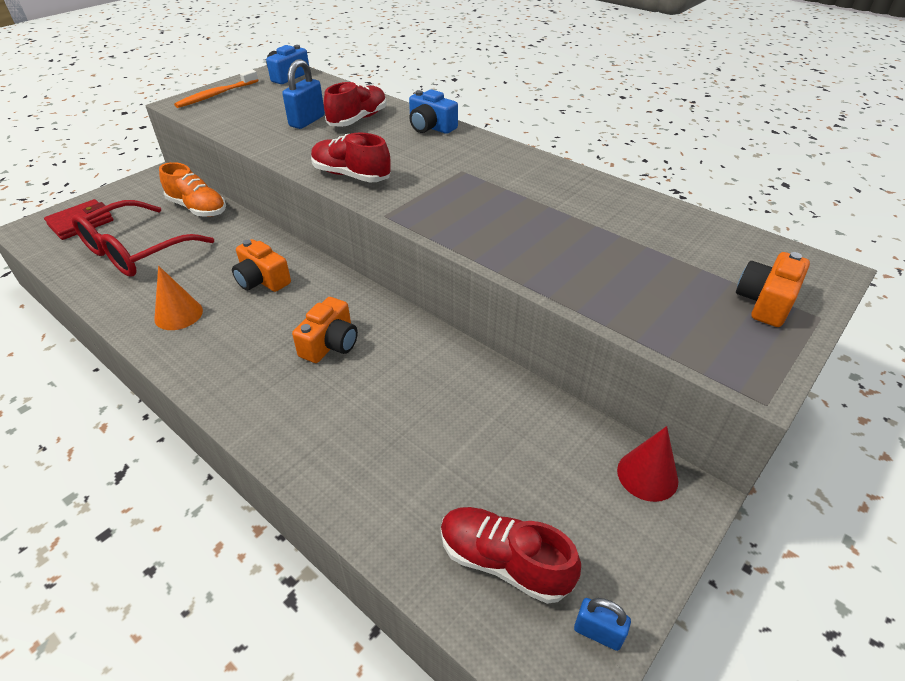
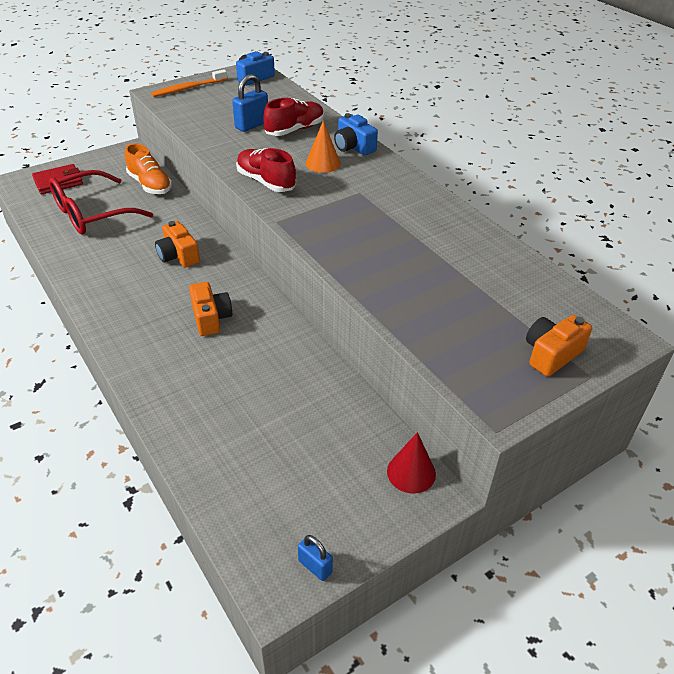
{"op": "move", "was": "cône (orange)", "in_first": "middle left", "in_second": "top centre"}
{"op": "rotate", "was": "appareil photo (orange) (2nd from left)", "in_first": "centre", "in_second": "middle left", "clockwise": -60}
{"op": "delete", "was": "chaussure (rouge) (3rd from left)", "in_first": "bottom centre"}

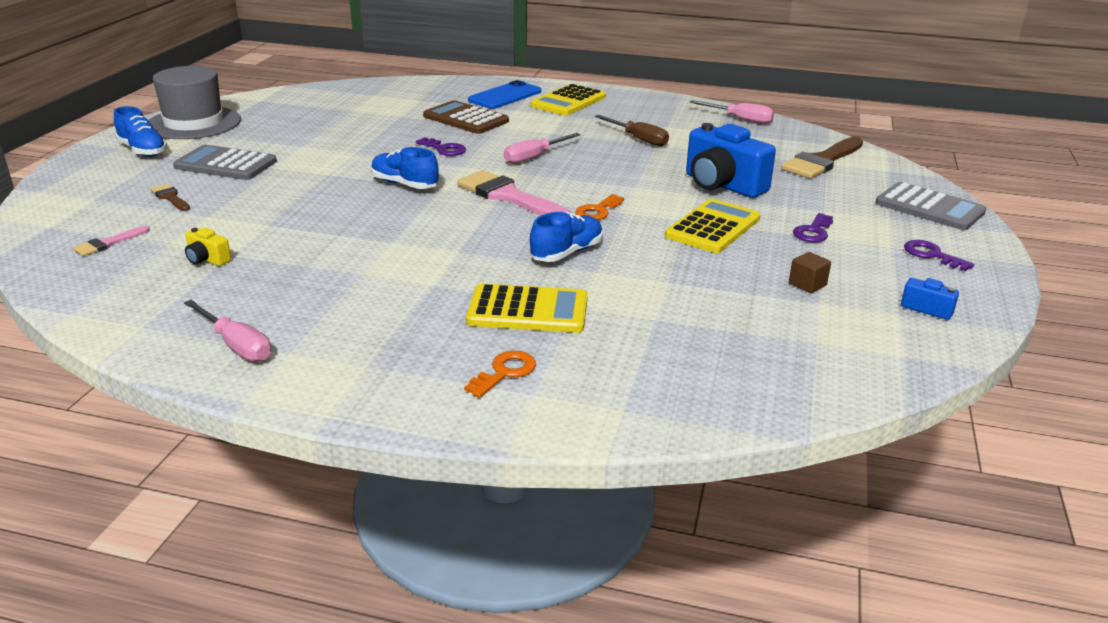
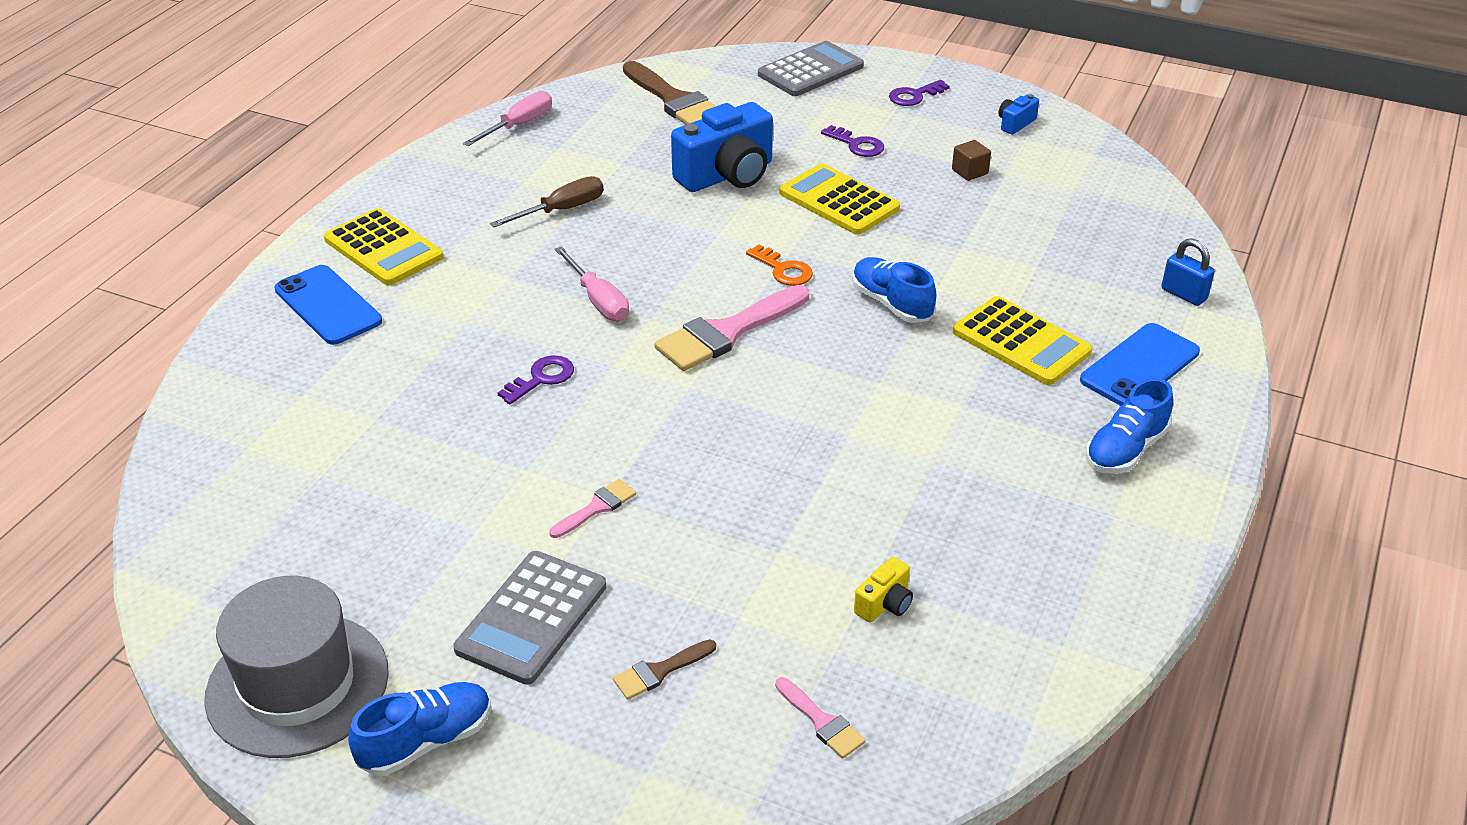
{"op": "delete", "was": "tournevis (rose) (1st from left)", "in_first": "middle left"}
{"op": "move", "was": "chaussure (bleu) (2nd from left in the first image)", "now": "chaussure (bleu) (3rd from left)", "in_first": "top centre", "in_second": "middle right"}
{"op": "delete", "was": "calculatrice (marron)", "in_first": "top centre"}
{"op": "replace", "was": "clé (orange) (1st from left)", "now": "téléphone (bleu) (2nd from left)", "in_first": "centre", "in_second": "middle right"}
{"op": "rotate", "was": "calculatrice (jaune) (1st from left in the first image)", "in_first": "centre", "in_second": "middle right", "clockwise": 120}
{"op": "insert", "now": "pinceau (rose) (1st from left)", "in_second": "centre"}
{"op": "insert", "now": "cadenas (bleu)", "in_second": "top right"}

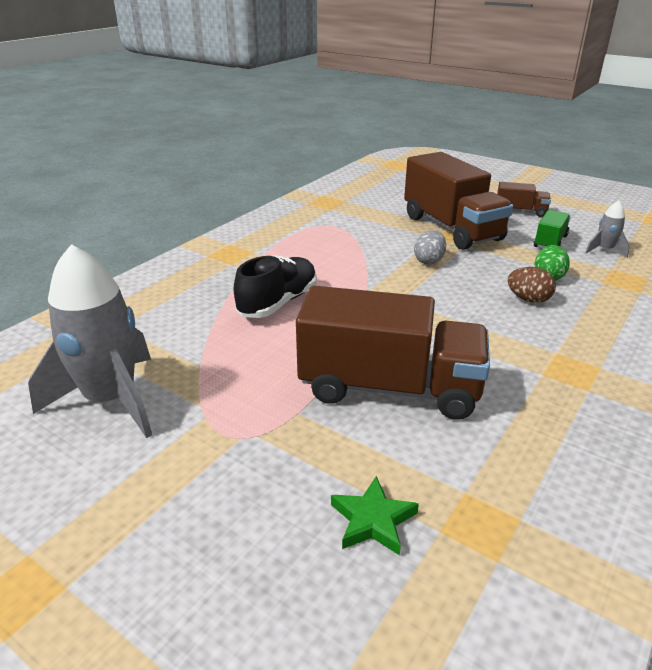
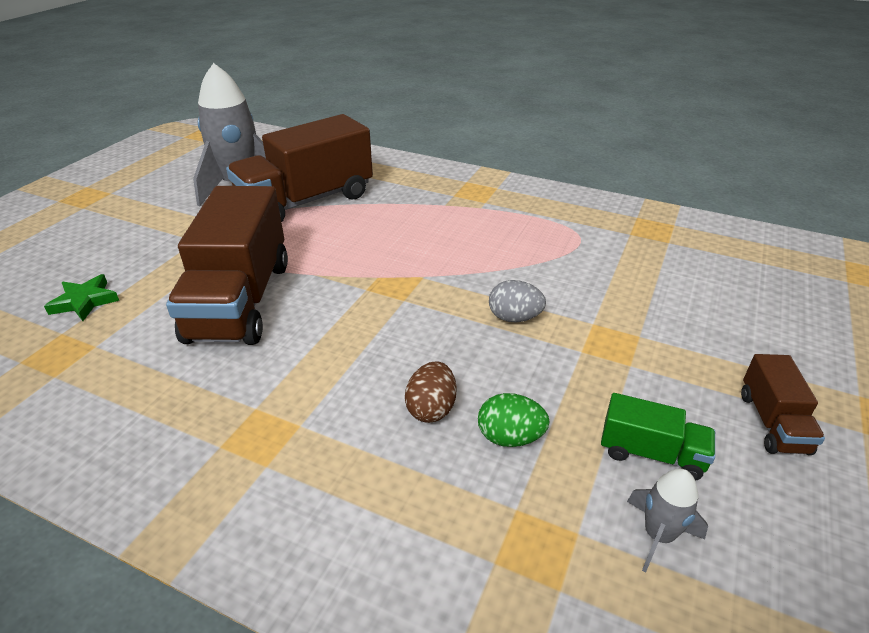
{"op": "delete", "was": "chaussure (noir)", "in_first": "centre"}
{"op": "move", "was": "camion (marron) (2nd from left)", "in_first": "top right", "in_second": "top centre"}

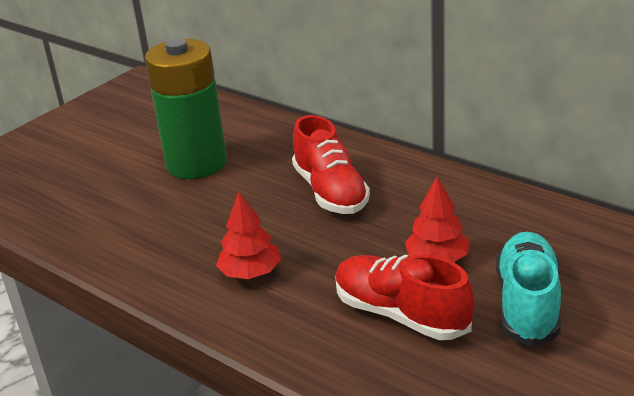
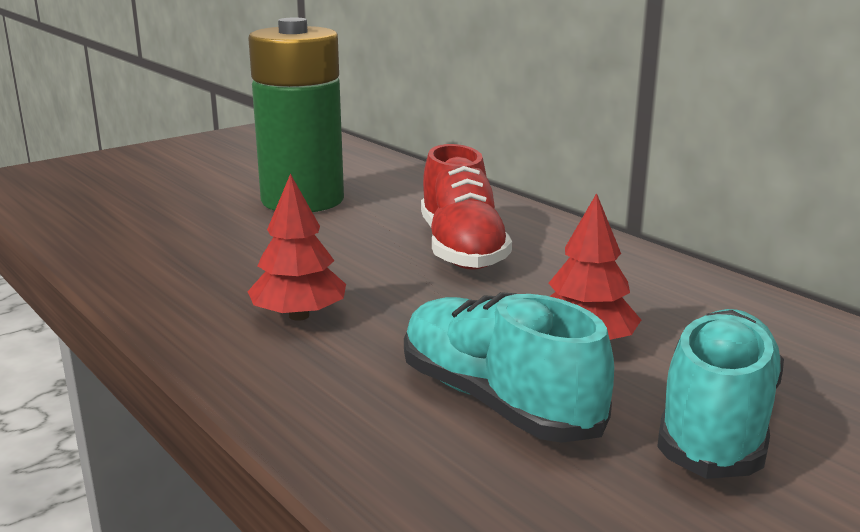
{"op": "recolor", "was": "chaussure (rouge) (2nd from left)", "now": "chaussure (turquoise) (1st from left)", "in_first": "bottom centre", "in_second": "bottom centre"}

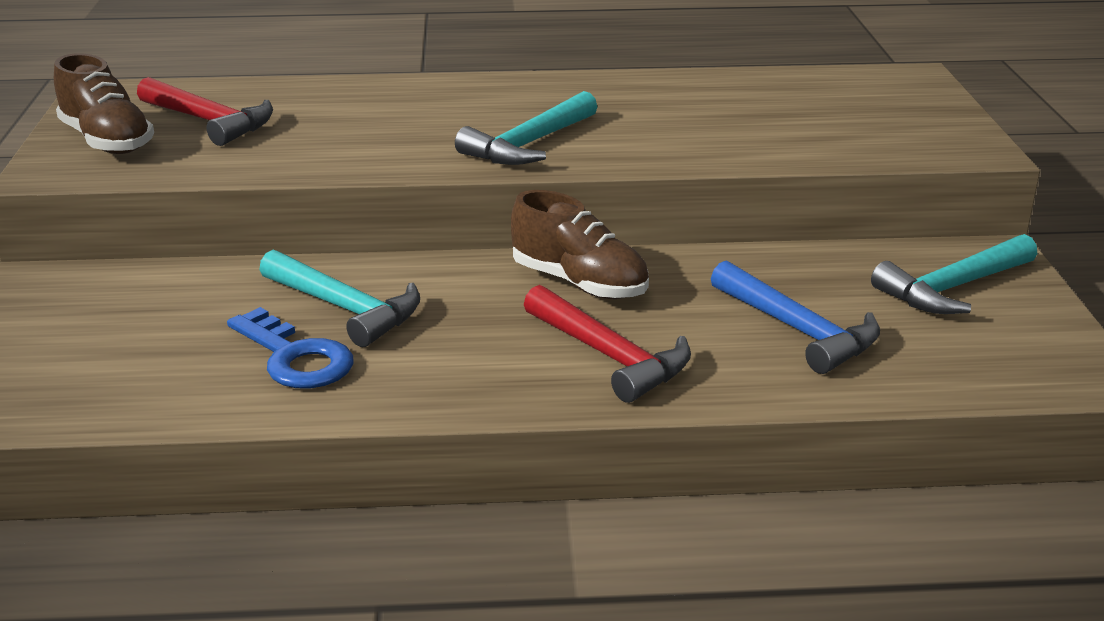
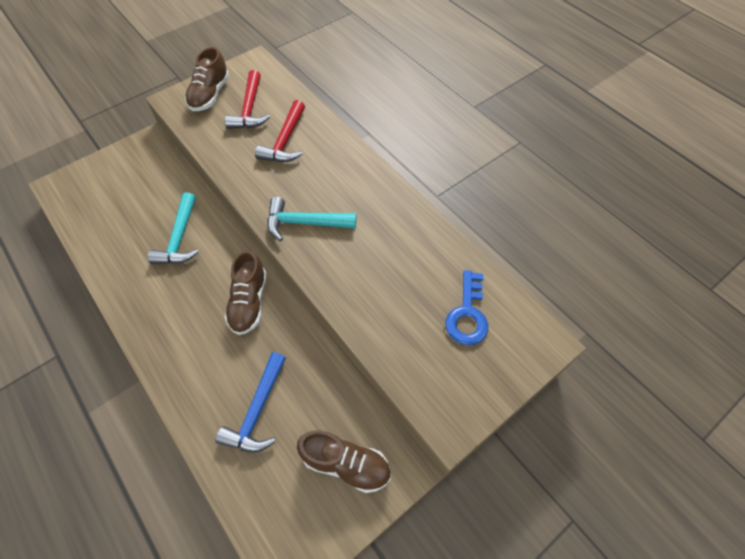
{"op": "move", "was": "clé (bleu)", "in_first": "middle left", "in_second": "centre"}
{"op": "move", "was": "marteau (rouge) (2nd from left)", "in_first": "centre", "in_second": "top centre"}
{"op": "replace", "was": "marteau (turquoise) (3rd from left)", "now": "chaussure (marron) (3rd from left)", "in_first": "middle right", "in_second": "bottom centre"}

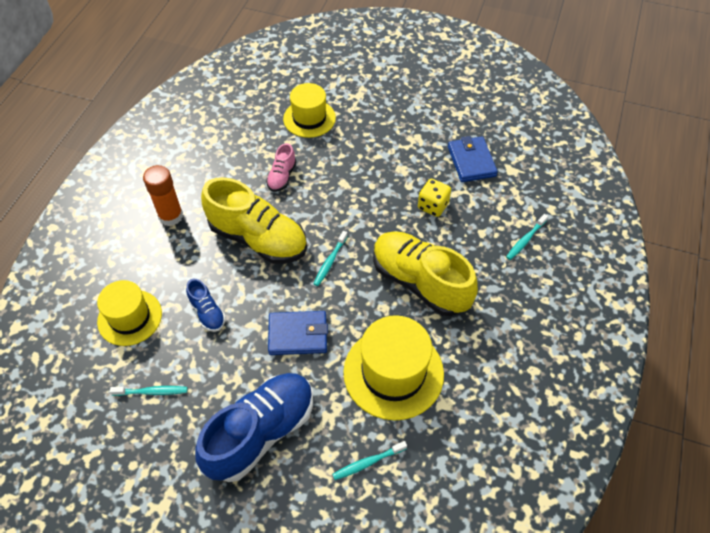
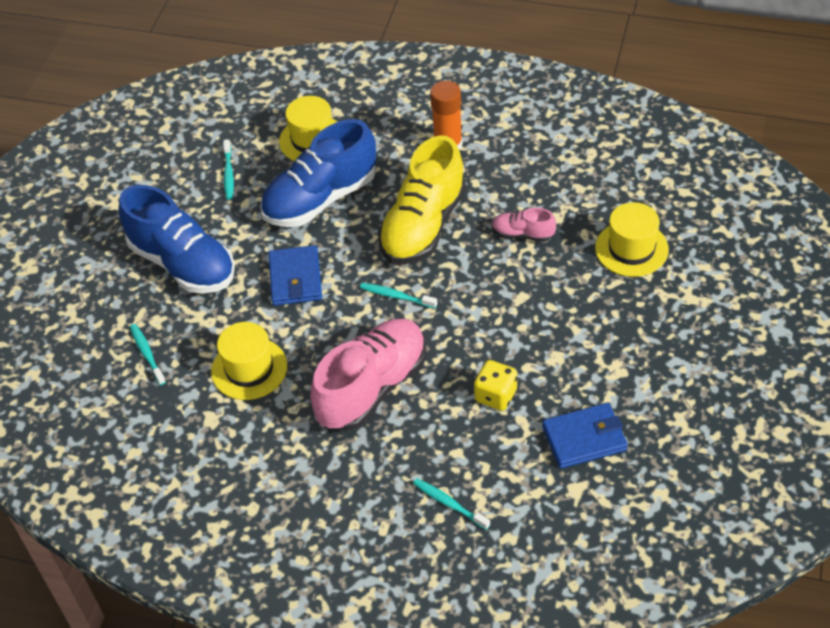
{"op": "resize", "was": "chaussure (bleu) (1st from left in the first image)", "in_first": "middle left", "in_second": "top centre", "ratio": 2.14}
{"op": "resize", "was": "chapeau (jaune) (3rd from left in the first image)", "in_first": "bottom centre", "in_second": "middle left", "ratio": 0.67}
{"op": "recolor", "was": "chaussure (jaune) (2nd from left)", "now": "chaussure (rose) (1st from left)", "in_first": "centre", "in_second": "centre"}

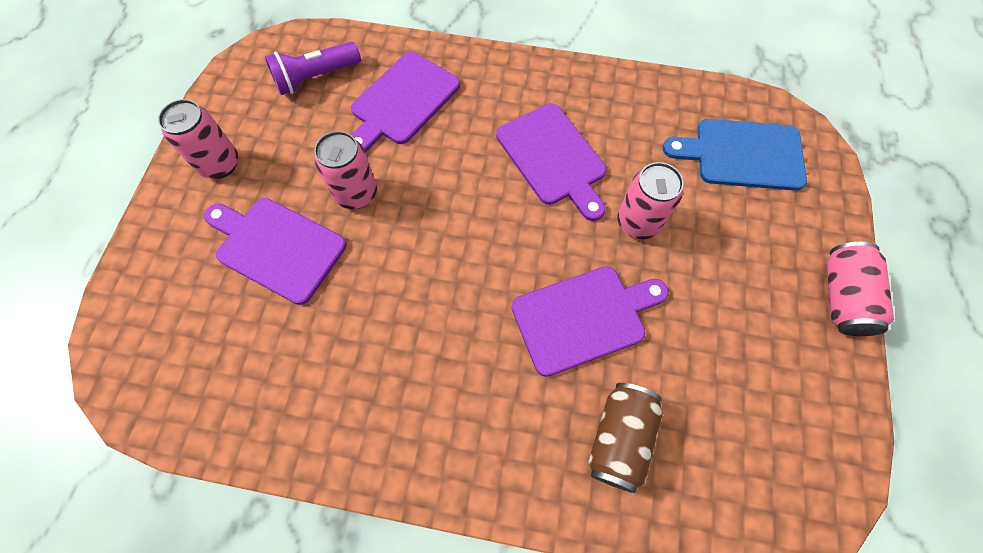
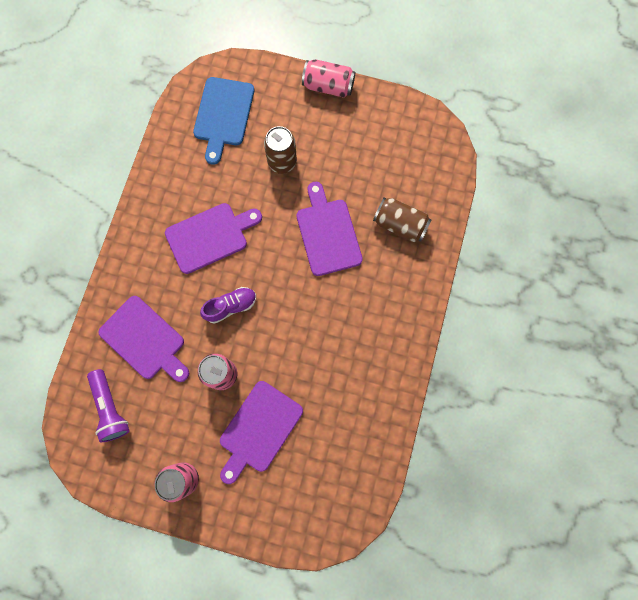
{"op": "delete", "was": "canette (rose) (3rd from left)", "in_first": "centre"}
{"op": "insert", "now": "chaussure (violet)", "in_second": "centre"}
{"op": "insert", "now": "canette (marron) (1st from left)", "in_second": "top centre"}

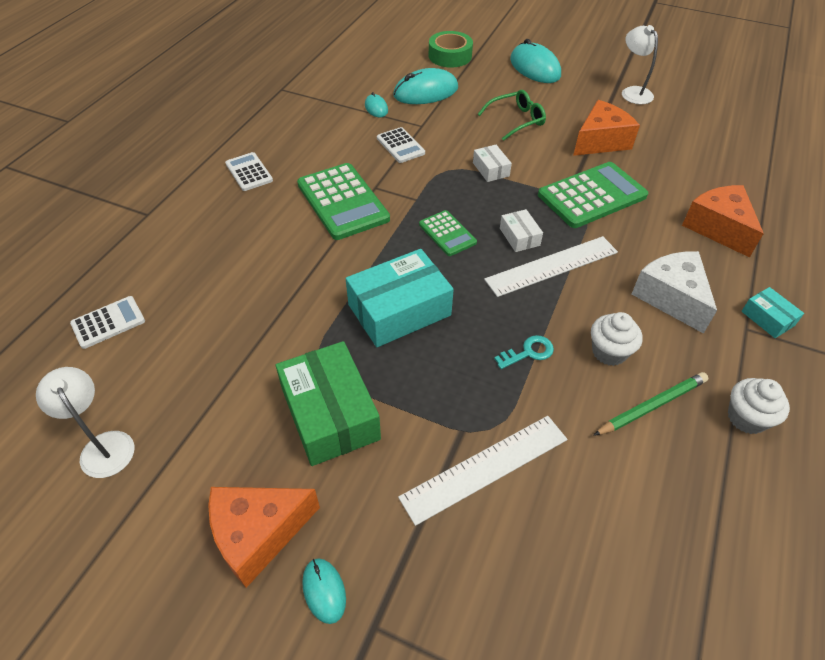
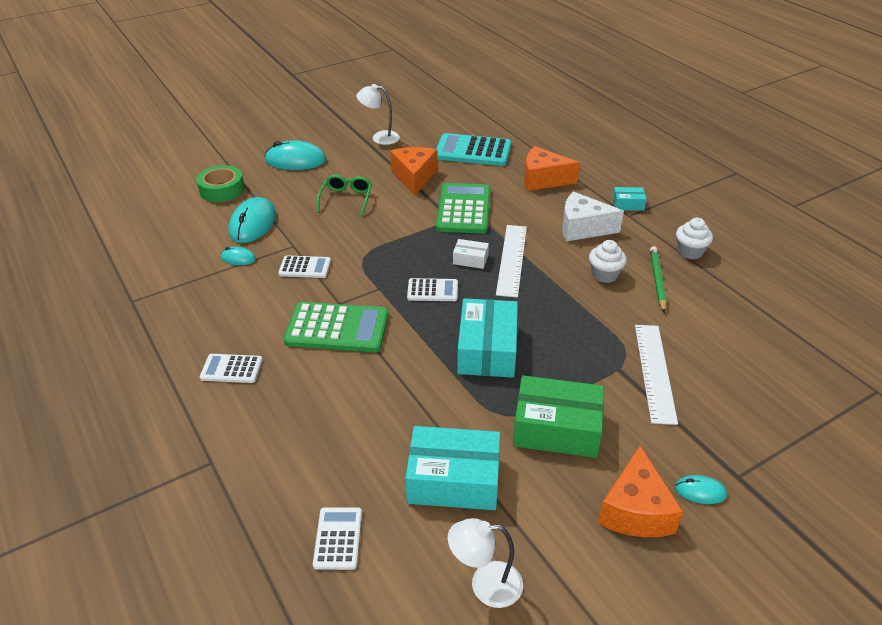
{"op": "recolor", "was": "calculatrice (vert) (2nd from left)", "now": "calculatrice (blanc) (4th from left)", "in_first": "centre", "in_second": "centre"}
{"op": "delete", "was": "boîte (blanc) (1st from left)", "in_first": "top centre"}
{"op": "delete", "was": "clé (turquoise)", "in_first": "centre"}
{"op": "insert", "now": "boîte (turquoise) (1st from left)", "in_second": "bottom centre"}
{"op": "insert", "now": "calculatrice (turquoise)", "in_second": "top centre"}

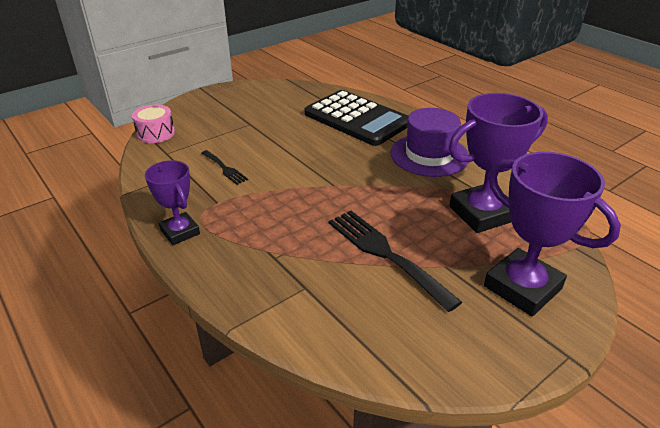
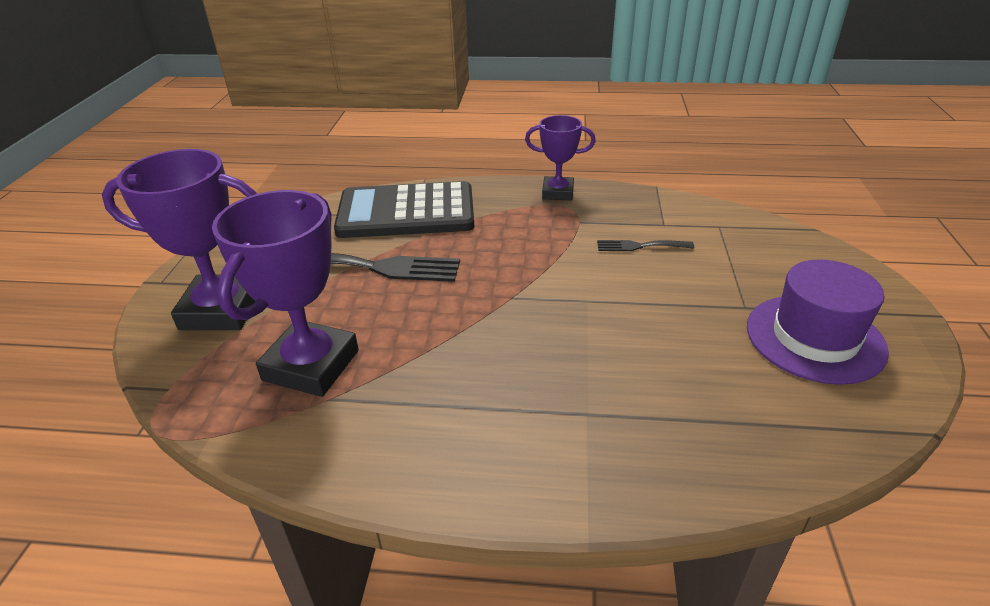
{"op": "delete", "was": "tambour (rose)", "in_first": "top left"}
{"op": "move", "was": "calculatrice (noir)", "in_first": "top centre", "in_second": "centre"}
{"op": "move", "was": "chapeau (violet)", "in_first": "top centre", "in_second": "middle right"}

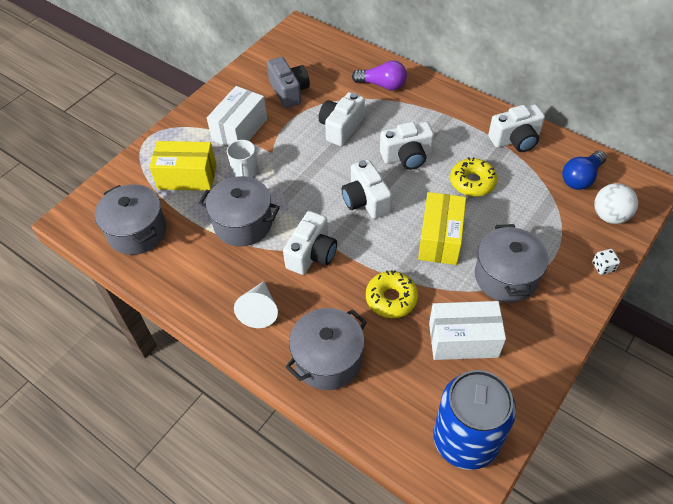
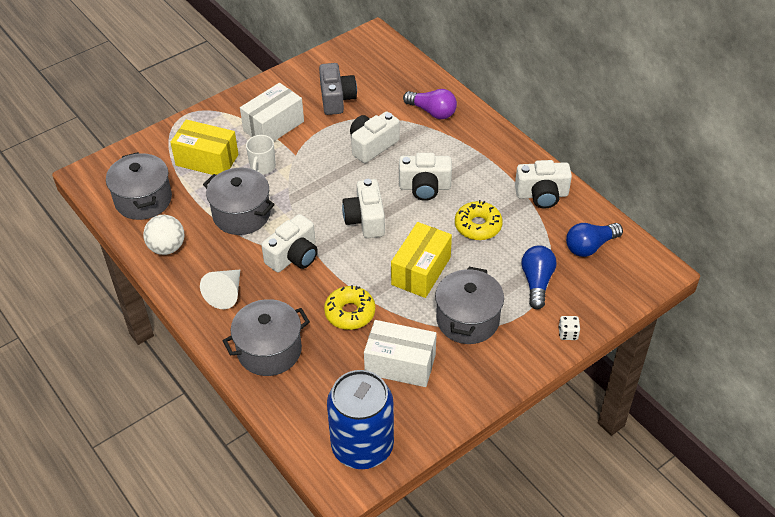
{"op": "move", "was": "balle (blanc)", "in_first": "middle right", "in_second": "middle left"}
{"op": "insert", "now": "ampoule (bleu) (1st from left)", "in_second": "middle right"}

